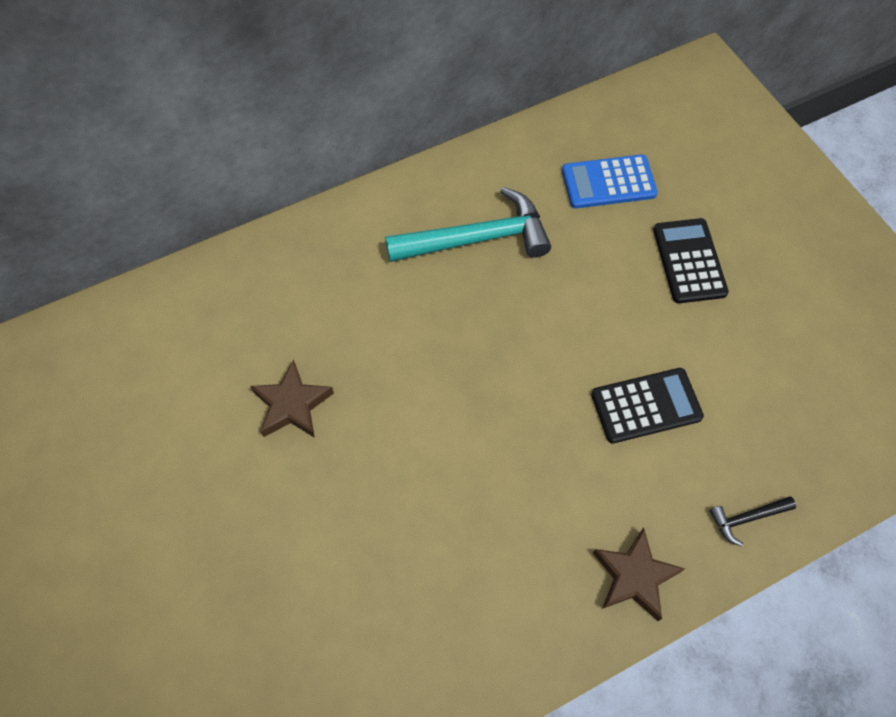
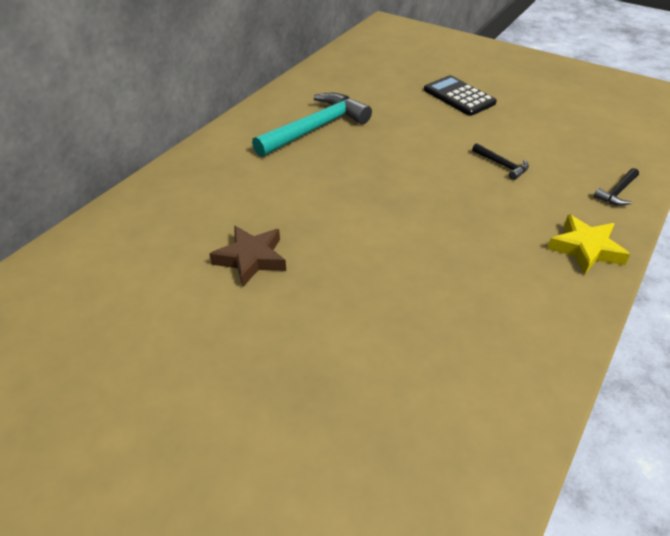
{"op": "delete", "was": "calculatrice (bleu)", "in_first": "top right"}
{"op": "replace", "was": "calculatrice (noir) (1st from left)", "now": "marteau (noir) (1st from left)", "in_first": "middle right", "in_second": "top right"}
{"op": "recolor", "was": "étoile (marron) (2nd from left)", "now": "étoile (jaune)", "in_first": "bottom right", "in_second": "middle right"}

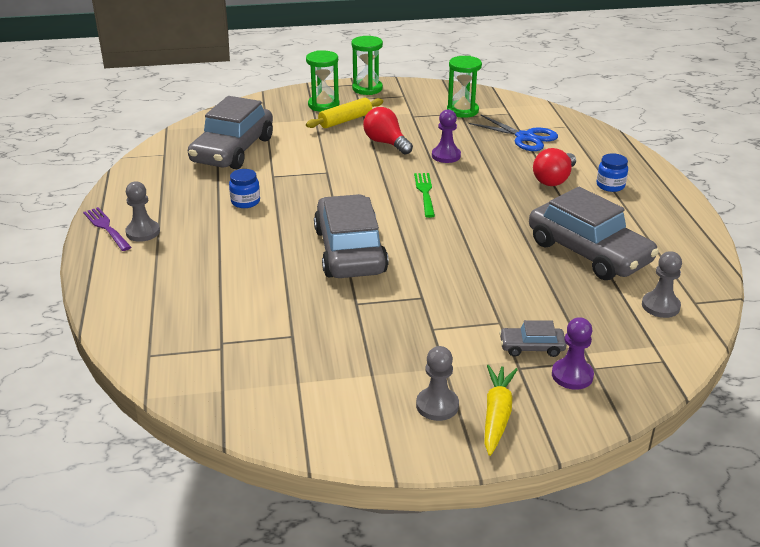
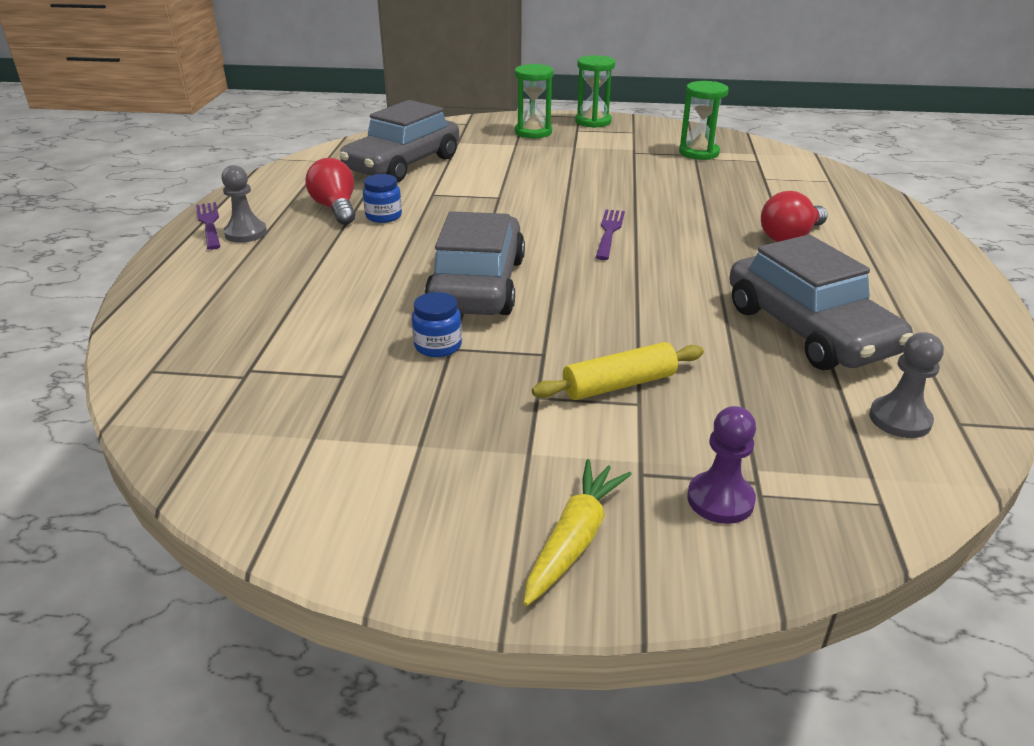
{"op": "move", "was": "rouleau à pâtisserie (jaune)", "in_first": "top centre", "in_second": "centre"}
{"op": "move", "was": "ampoule (rouge) (1st from left)", "in_first": "top centre", "in_second": "top left"}
{"op": "recolor", "was": "fourchette (vert)", "now": "fourchette (violet) (2nd from left)", "in_first": "centre", "in_second": "top centre"}
{"op": "delete", "was": "pion (gris) (2nd from left)", "in_first": "bottom centre"}
{"op": "delete", "was": "pion (violet) (1st from left)", "in_first": "top centre"}
{"op": "delete", "was": "ciseaux (bleu)", "in_first": "top right"}
{"op": "delete", "was": "voiture (gris) (3rd from left)", "in_first": "middle right"}
{"op": "move", "was": "bocal (bleu) (2nd from left)", "in_first": "top right", "in_second": "centre"}

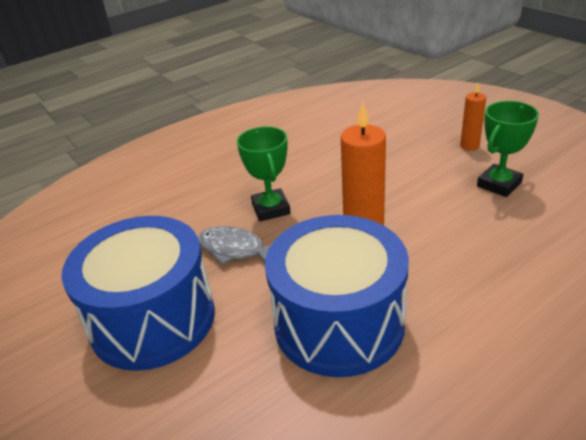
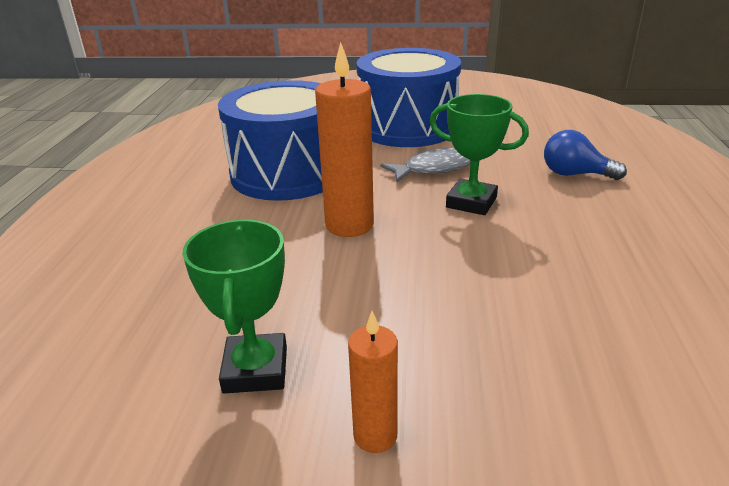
{"op": "insert", "now": "ampoule (bleu)", "in_second": "top right"}

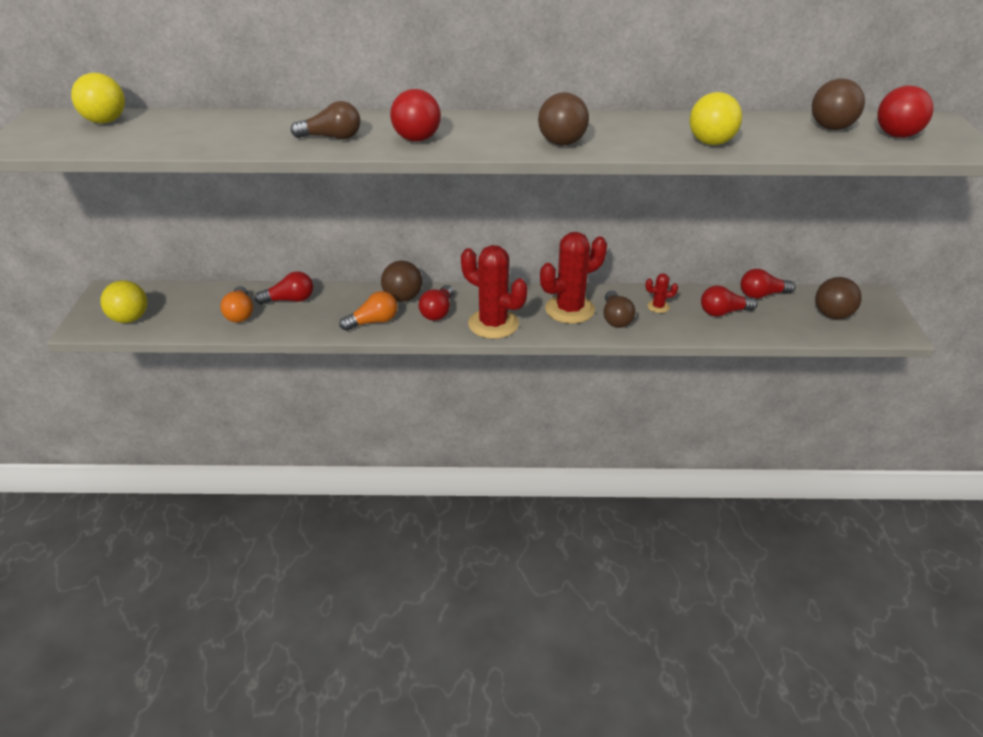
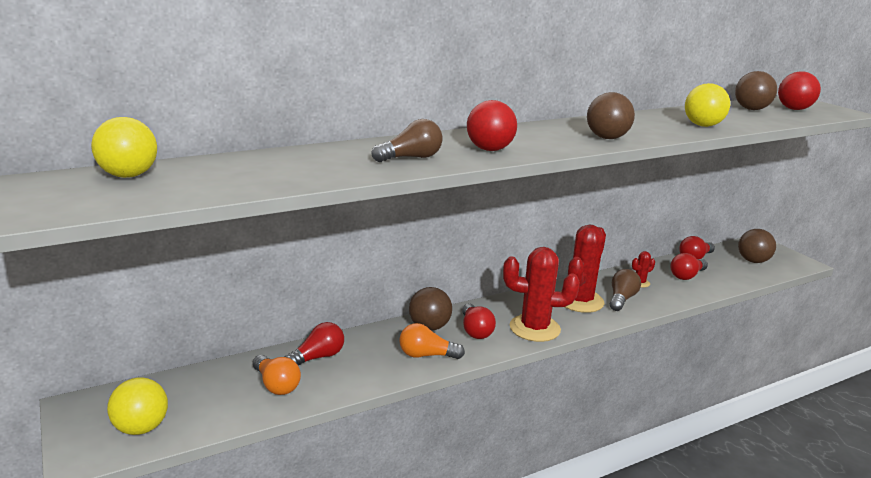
{"op": "rotate", "was": "ampoule (orange) (2nd from left)", "in_first": "centre", "in_second": "bottom centre", "clockwise": -120}
{"op": "rotate", "was": "ampoule (marron) (2nd from left)", "in_first": "centre", "in_second": "middle right", "clockwise": -120}

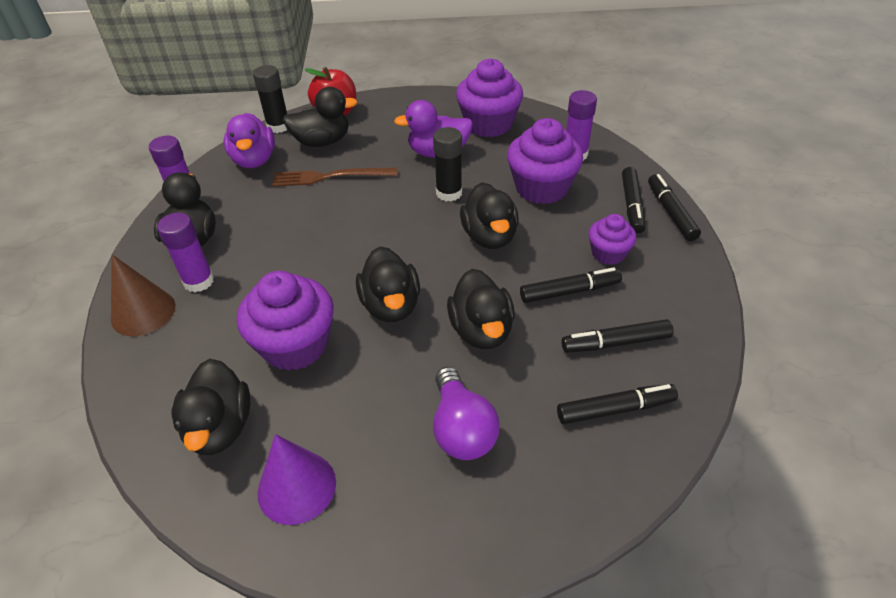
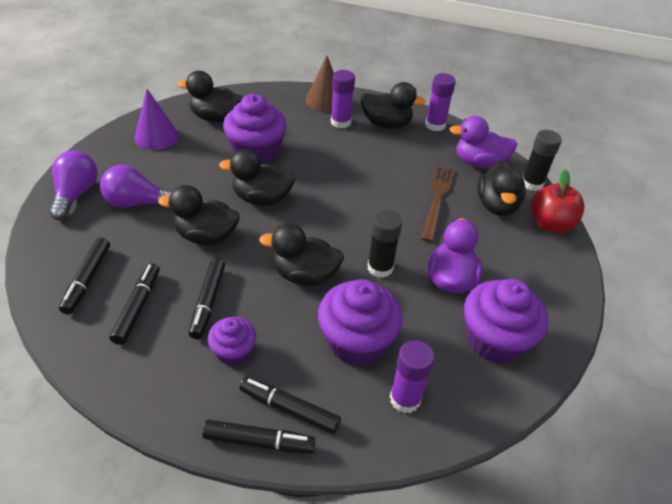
{"op": "insert", "now": "ampoule (violet) (1st from left)", "in_second": "middle left"}

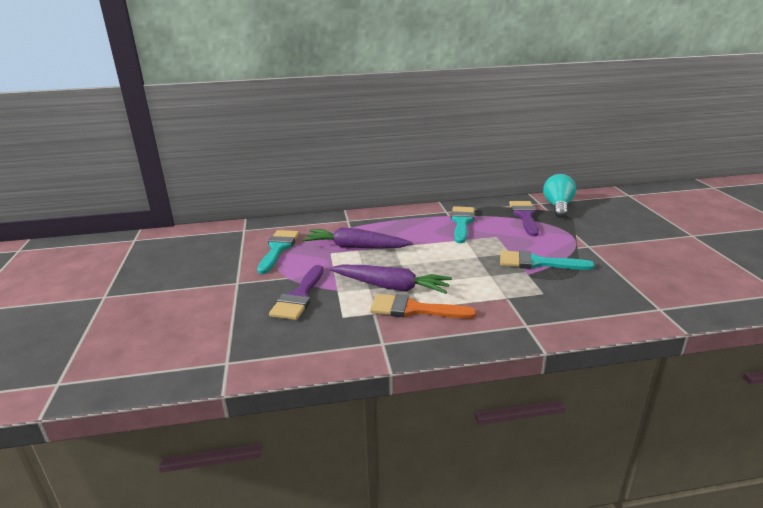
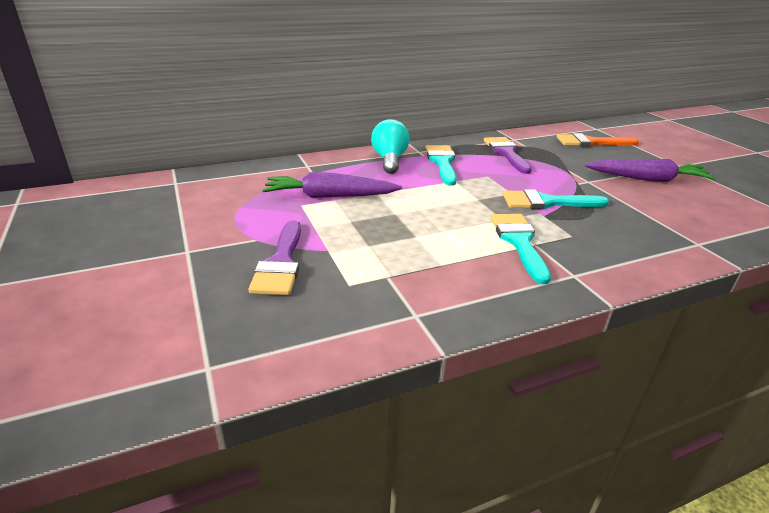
{"op": "move", "was": "pinceau (turquoise) (1st from left in the first image)", "now": "pinceau (turquoise) (2nd from left)", "in_first": "centre", "in_second": "middle right"}
{"op": "move", "was": "carotte (violet) (2nd from left)", "in_first": "centre", "in_second": "top right"}
{"op": "move", "was": "pinceau (orange)", "in_first": "centre", "in_second": "top right"}
{"op": "move", "was": "ampoule (turquoise)", "in_first": "middle right", "in_second": "top centre"}

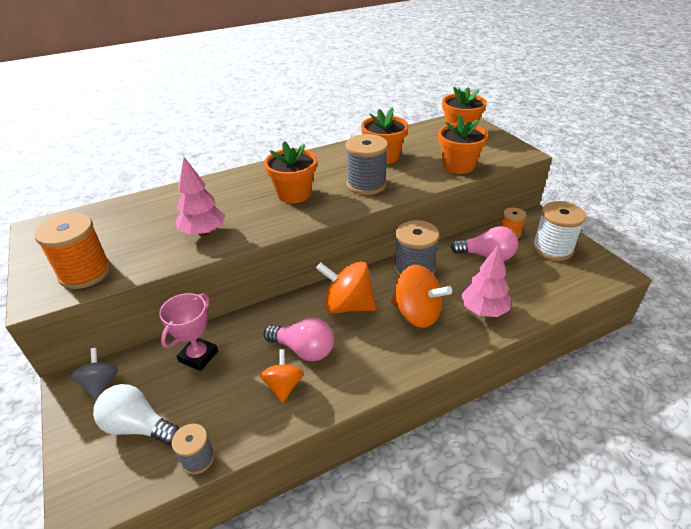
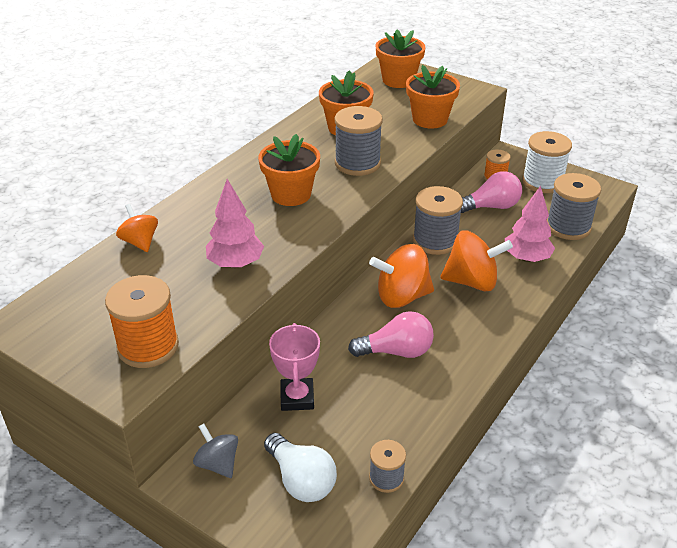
{"op": "rotate", "was": "ampoule (blanc)", "in_first": "bottom left", "in_second": "bottom centre", "clockwise": -120}
{"op": "move", "was": "toupie (orange) (1st from left)", "in_first": "bottom centre", "in_second": "middle left"}
{"op": "insert", "now": "bobine (gris) (4th from left)", "in_second": "middle right"}

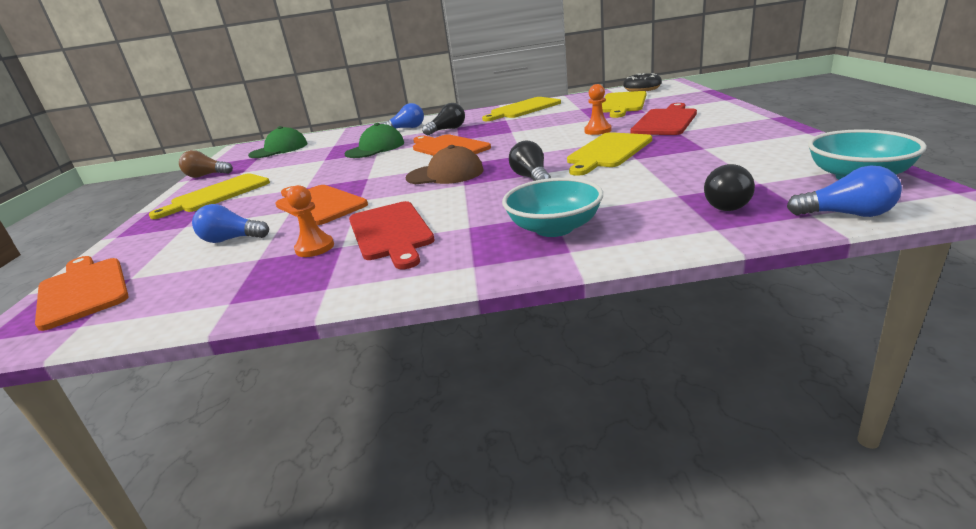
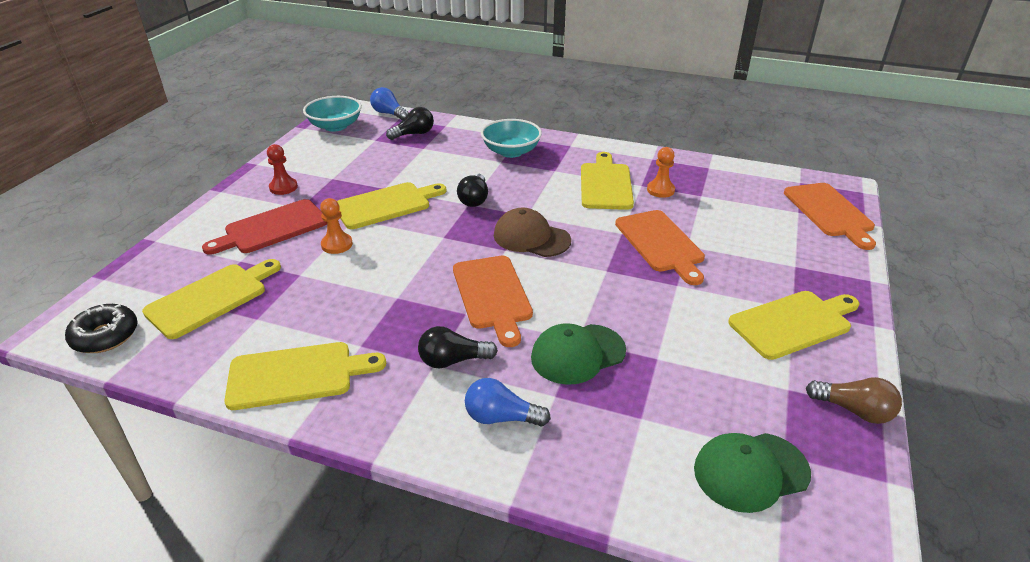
{"op": "delete", "was": "ampoule (bleu) (1st from left)", "in_first": "middle left"}
{"op": "recolor", "was": "planche à découper (rouge) (1st from left)", "now": "planche à découper (jaune) (4th from left)", "in_first": "centre", "in_second": "top centre"}
{"op": "insert", "now": "pion (rouge)", "in_second": "top left"}

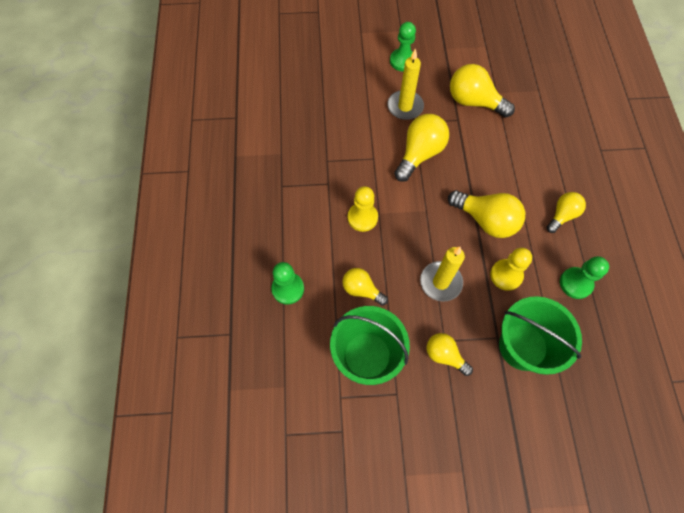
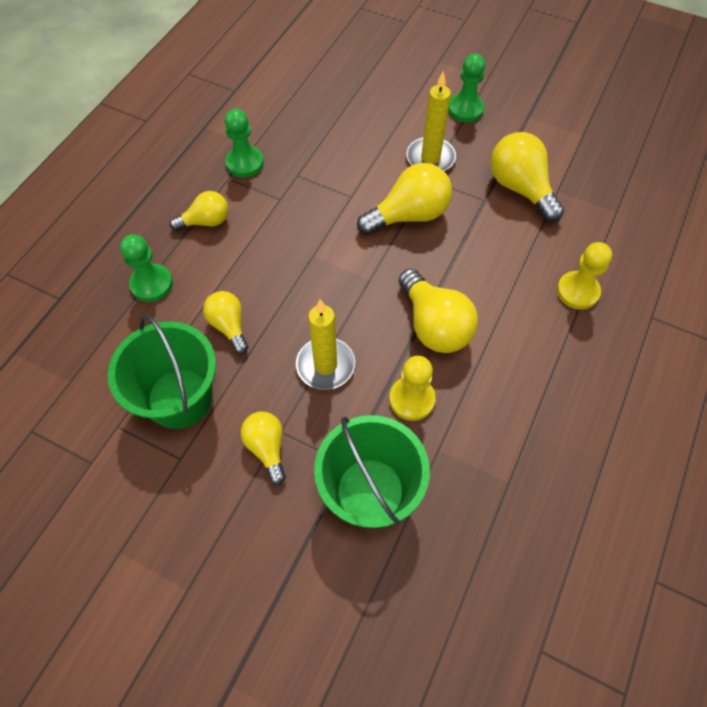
{"op": "move", "was": "pion (jaune) (1st from left in the first image)", "now": "pion (jaune) (2nd from left)", "in_first": "centre", "in_second": "middle right"}
{"op": "move", "was": "ampoule (jaune) (6th from left in the first image)", "now": "ampoule (jaune) (1st from left)", "in_first": "middle right", "in_second": "top left"}
{"op": "move", "was": "pion (vert) (3rd from left in the first image)", "now": "pion (vert) (2nd from left)", "in_first": "middle right", "in_second": "top centre"}

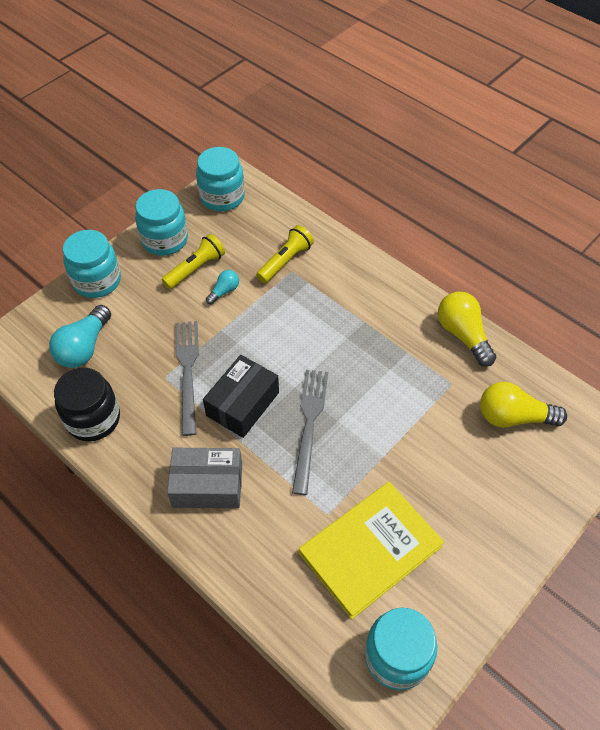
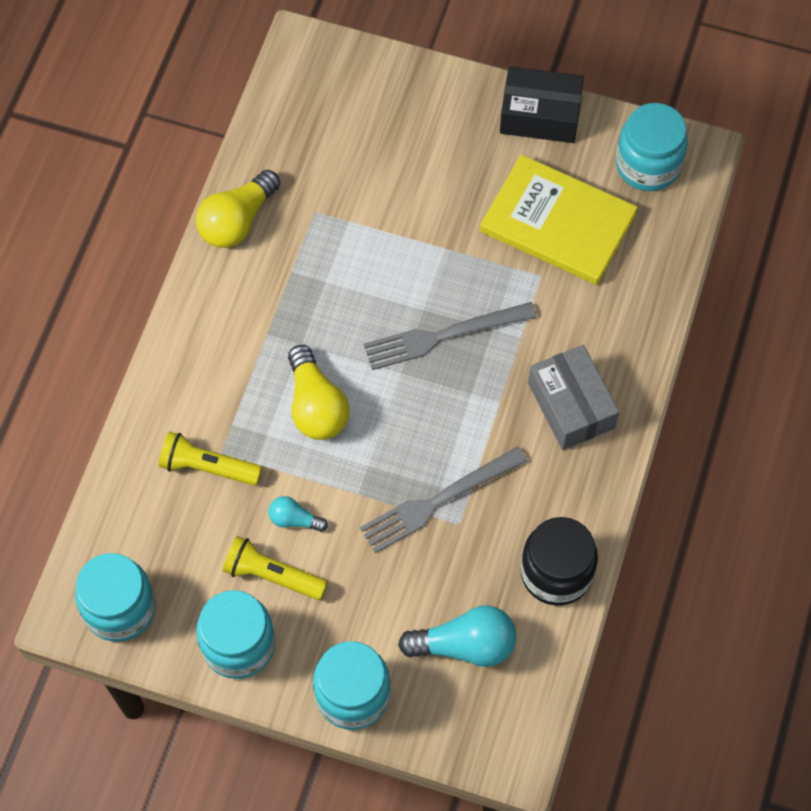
{"op": "move", "was": "boîte (noir)", "in_first": "centre", "in_second": "top right"}
{"op": "move", "was": "ampoule (jaune) (2nd from left)", "in_first": "middle right", "in_second": "centre"}

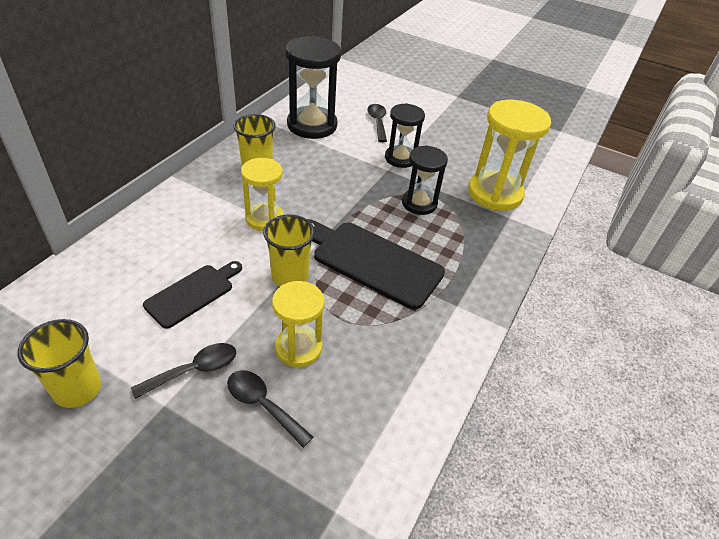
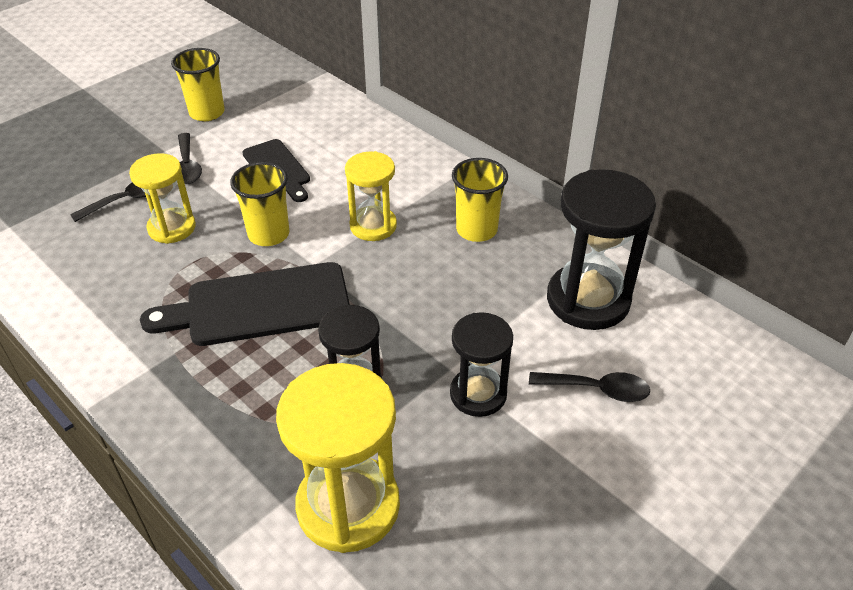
{"op": "rotate", "was": "planche à découper (noir) (2nd from left in the first image)", "in_first": "centre", "in_second": "middle left", "clockwise": -150}

